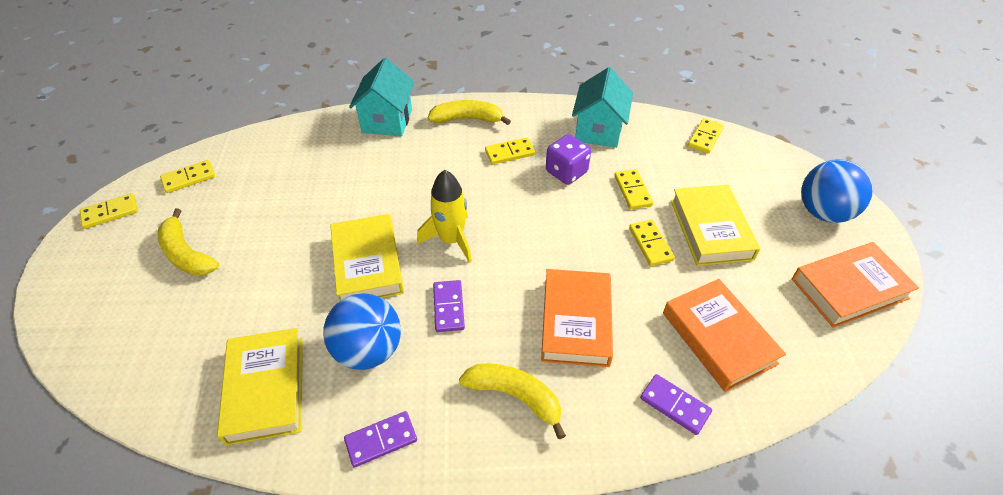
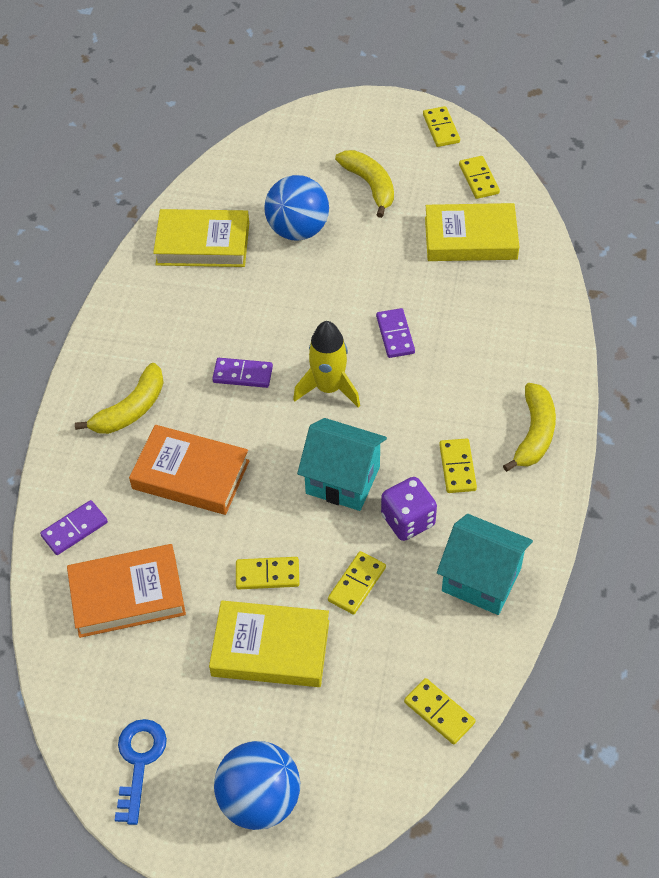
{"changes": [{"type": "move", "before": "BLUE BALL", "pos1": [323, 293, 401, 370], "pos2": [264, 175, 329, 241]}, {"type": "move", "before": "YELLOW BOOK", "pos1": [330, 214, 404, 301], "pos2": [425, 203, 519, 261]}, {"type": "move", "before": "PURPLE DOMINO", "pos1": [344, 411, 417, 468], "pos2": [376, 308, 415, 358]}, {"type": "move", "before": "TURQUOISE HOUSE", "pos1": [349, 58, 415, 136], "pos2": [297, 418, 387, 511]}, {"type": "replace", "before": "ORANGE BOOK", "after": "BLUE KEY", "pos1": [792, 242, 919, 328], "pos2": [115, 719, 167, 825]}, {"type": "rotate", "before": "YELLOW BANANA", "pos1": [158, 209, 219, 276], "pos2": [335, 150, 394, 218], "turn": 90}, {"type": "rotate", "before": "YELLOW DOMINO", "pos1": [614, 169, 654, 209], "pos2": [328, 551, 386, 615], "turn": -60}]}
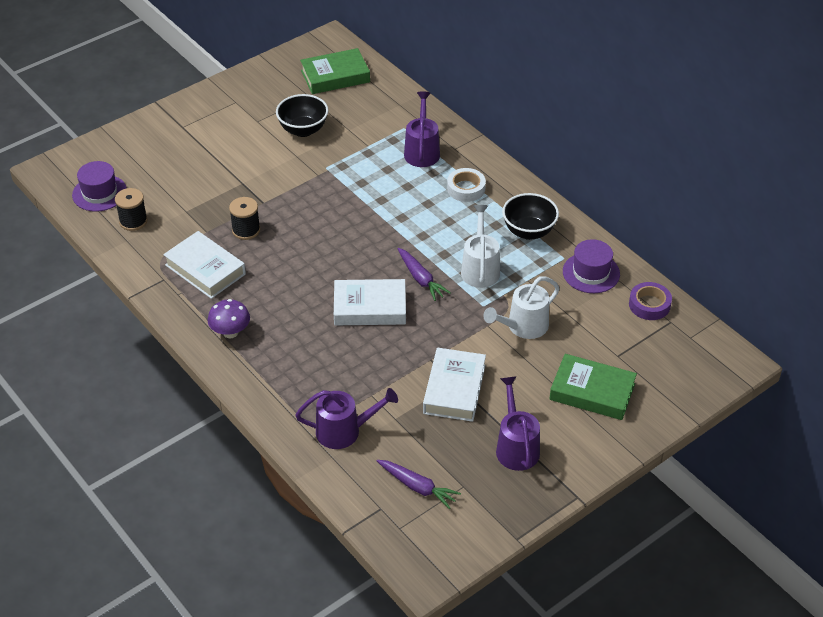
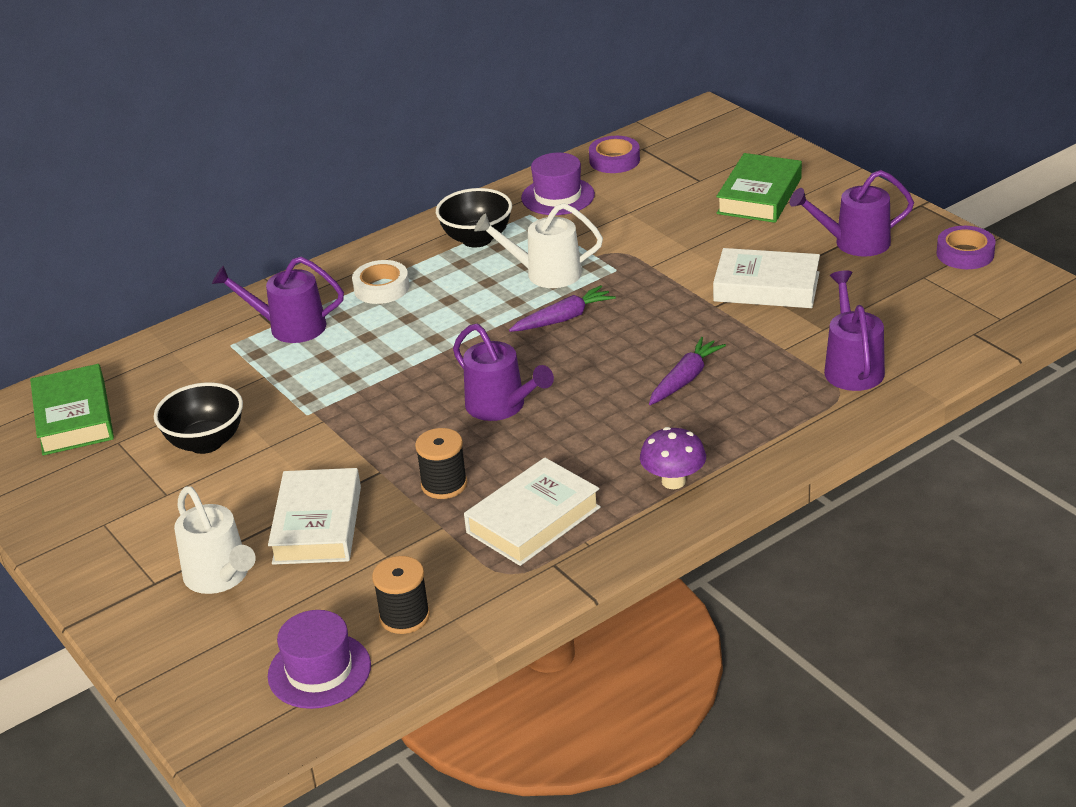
{"changes": [{"type": "insert", "after": "PURPLE WATERING CAN", "pos2": [453, 324, 554, 421]}, {"type": "insert", "after": "PURPLE TAPE", "pos2": [936, 226, 996, 269]}, {"type": "move", "before": "WHITE BOOK", "pos1": [334, 279, 406, 325], "pos2": [268, 468, 361, 565]}, {"type": "move", "before": "PURPLE CARROT", "pos1": [377, 460, 461, 509], "pos2": [649, 337, 726, 405]}, {"type": "move", "before": "WHITE WATERING CAN", "pos1": [483, 276, 560, 339], "pos2": [174, 486, 256, 594]}]}
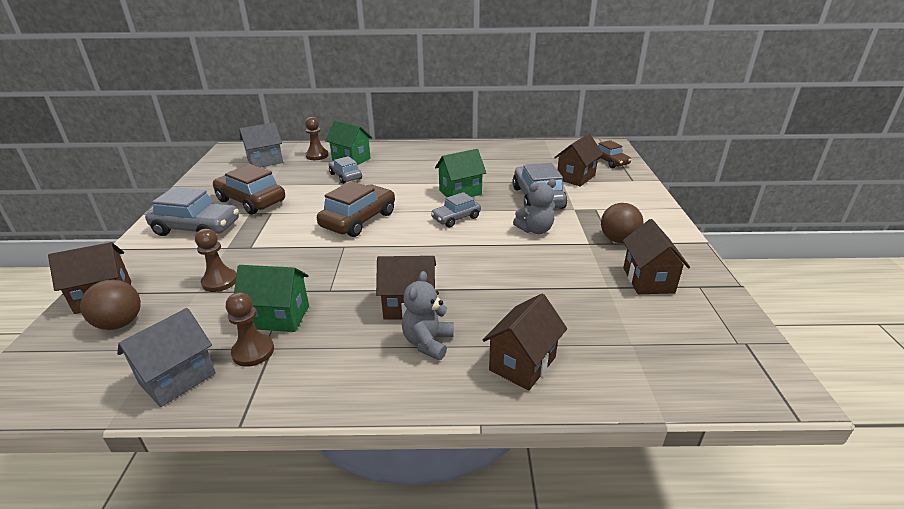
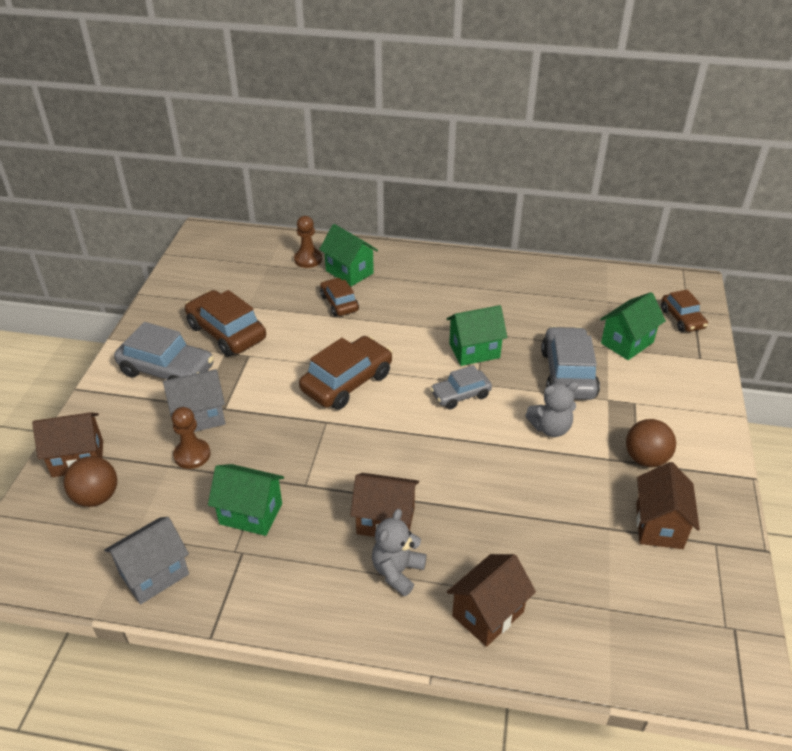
{"changes": [{"type": "delete", "before": "BROWN PAWN", "pos1": [226, 292, 274, 367]}, {"type": "move", "before": "GREY HOUSE", "pos1": [239, 122, 283, 168], "pos2": [163, 369, 226, 432]}, {"type": "recolor", "before": "GREY CAR", "after": "BROWN CAR", "pos1": [329, 156, 362, 184], "pos2": [320, 278, 359, 316]}, {"type": "recolor", "before": "BROWN HOUSE", "after": "GREEN HOUSE", "pos1": [554, 134, 603, 187], "pos2": [600, 292, 666, 360]}]}
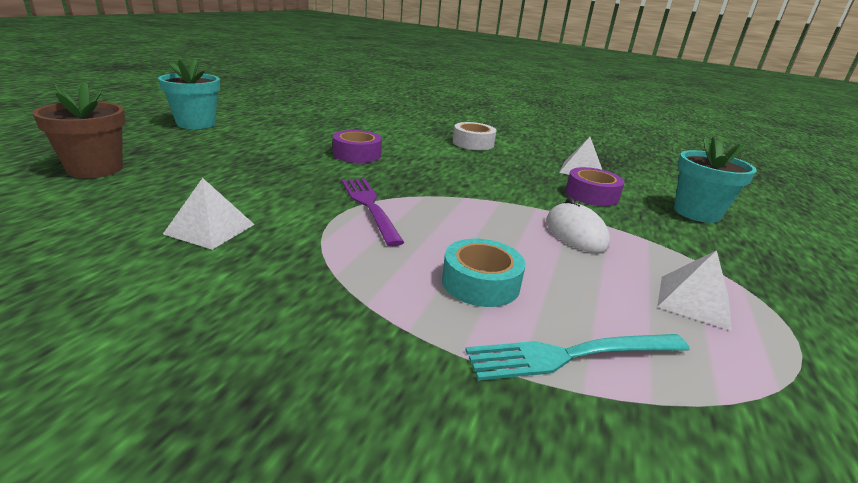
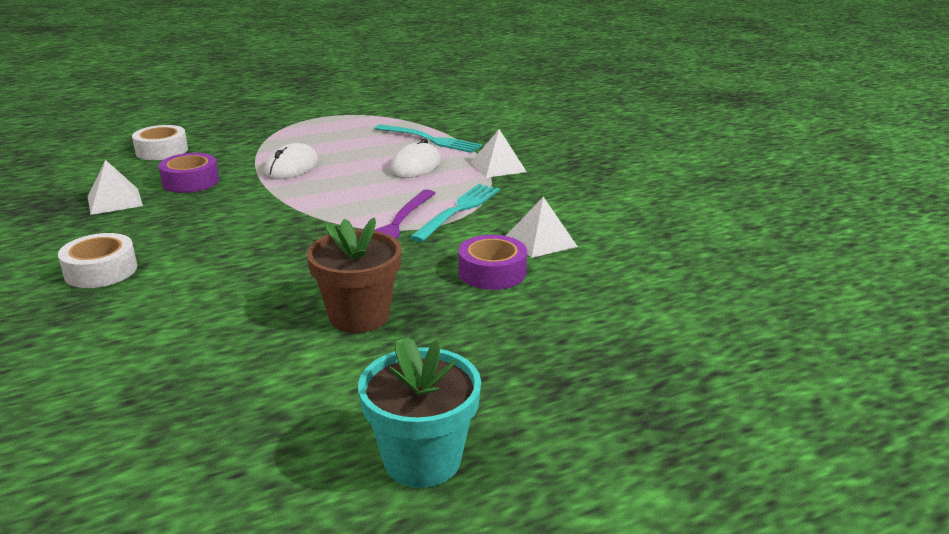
{"changes": [{"type": "insert", "after": "TURQUOISE FORK", "pos2": [410, 184, 500, 242]}, {"type": "move", "before": "BROWN FLOWER POT", "pos1": [32, 81, 125, 178], "pos2": [307, 218, 402, 333]}, {"type": "move", "before": "PURPLE TAPE", "pos1": [333, 130, 382, 163], "pos2": [458, 235, 527, 290]}, {"type": "move", "before": "WHITE PYRAMID", "pos1": [657, 250, 732, 331], "pos2": [471, 129, 527, 178]}, {"type": "replace", "before": "TURQUOISE TAPE", "after": "WHITE MOUSE", "pos1": [442, 239, 525, 307], "pos2": [390, 138, 441, 178]}, {"type": "replace", "before": "TURQUOISE FLOWER POT", "after": "WHITE TAPE", "pos1": [674, 137, 757, 223], "pos2": [132, 125, 188, 160]}]}
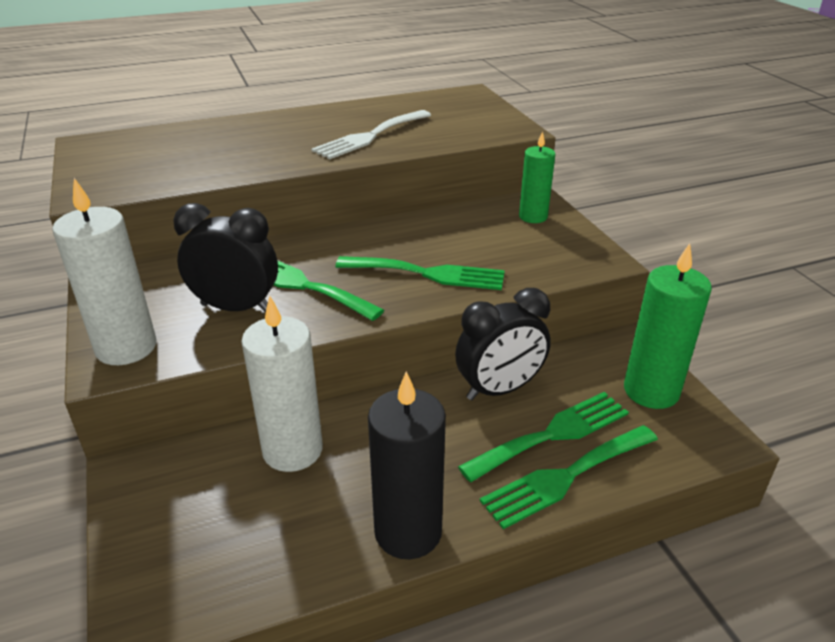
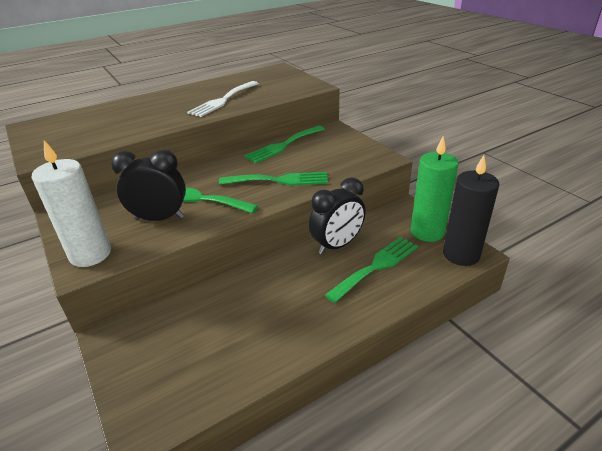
{"changes": [{"type": "delete", "before": "WHITE CANDLE", "pos1": [241, 296, 323, 472]}, {"type": "delete", "before": "GREEN CANDLE", "pos1": [519, 131, 555, 223]}, {"type": "move", "before": "BLACK CANDLE", "pos1": [368, 371, 446, 559], "pos2": [443, 155, 499, 266]}, {"type": "move", "before": "GREEN FORK", "pos1": [480, 425, 658, 529], "pos2": [244, 126, 325, 163]}]}
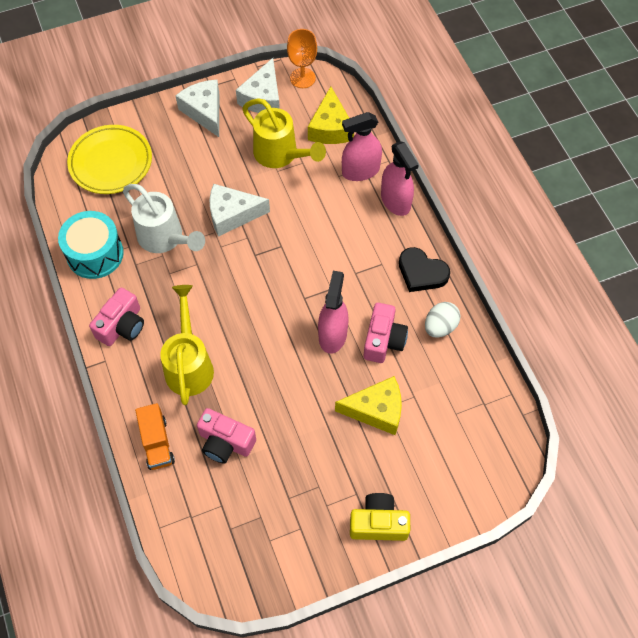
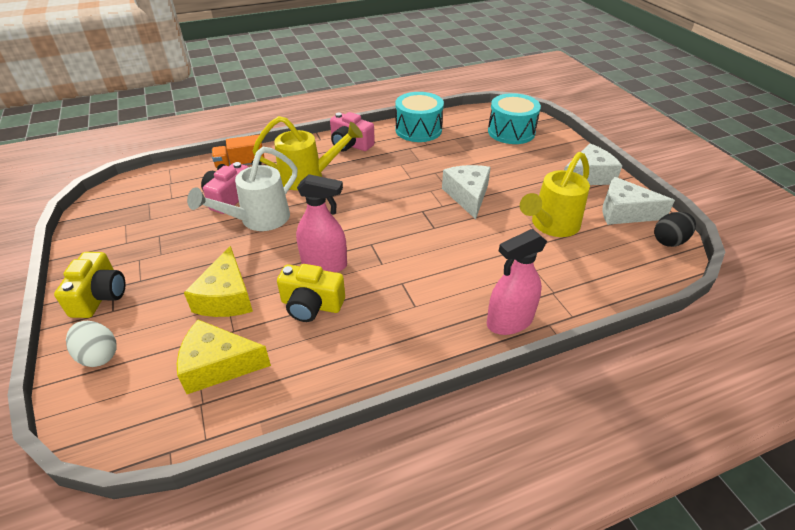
{"changes": [{"type": "delete", "before": "PINK SPRAY BOTTLE", "pos1": [342, 112, 382, 181]}, {"type": "delete", "before": "BLACK HEART", "pos1": [399, 247, 450, 292]}, {"type": "move", "before": "WHITE WATERING CAN", "pos1": [123, 184, 205, 253], "pos2": [187, 147, 298, 231]}, {"type": "move", "before": "YELLOW CHEESE", "pos1": [308, 87, 354, 144], "pos2": [177, 320, 271, 394]}, {"type": "move", "before": "WHITE EGG", "pos1": [425, 302, 460, 338], "pos2": [66, 321, 116, 367]}, {"type": "replace", "before": "YELLOW PLATE", "after": "TURQUOISE DRUM", "pos1": [67, 125, 152, 194], "pos2": [488, 93, 541, 144]}, {"type": "replace", "before": "ORANGE GOBLET", "after": "BLACK EGG", "pos1": [287, 29, 317, 88], "pos2": [654, 212, 696, 247]}, {"type": "recolor", "before": "PINK CAMERA", "after": "YELLOW CAMERA", "pos1": [363, 303, 408, 363], "pos2": [277, 264, 345, 322]}]}
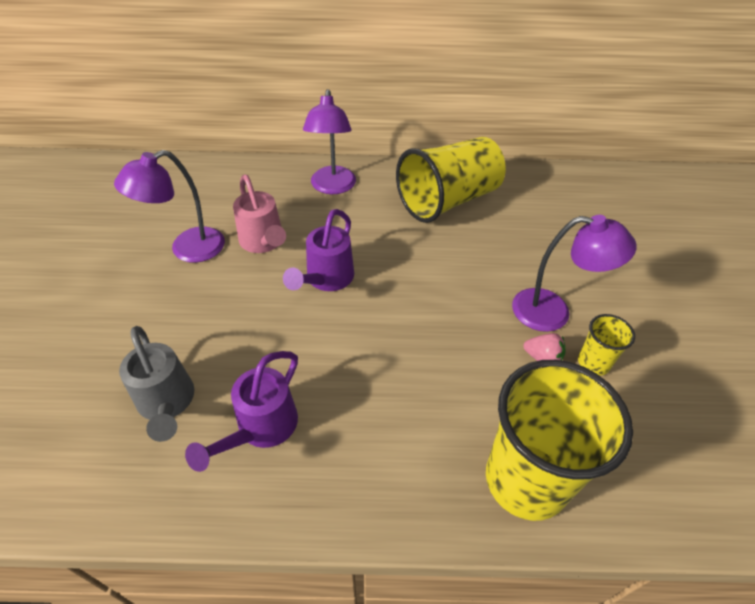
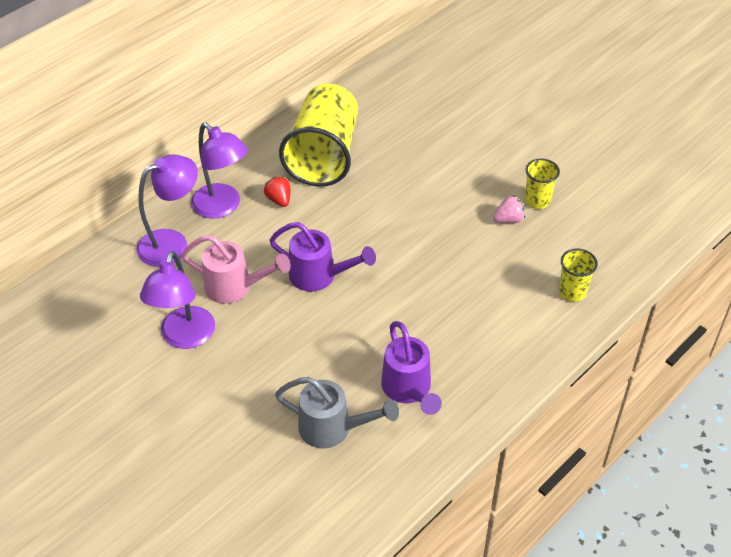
{"changes": [{"type": "insert", "after": "RED STRAWBERRY", "pos2": [264, 177, 290, 207]}, {"type": "move", "before": "PURPLE LAMP", "pos1": [512, 215, 637, 332], "pos2": [136, 154, 198, 267]}, {"type": "rotate", "before": "PURPLE WATERING CAN", "pos1": [283, 209, 354, 291], "pos2": [269, 222, 376, 292], "turn": -45}, {"type": "resize", "before": "YELLOW CUP", "pos1": [486, 360, 633, 521], "pos2": [559, 249, 598, 302], "scale": 0.46}]}
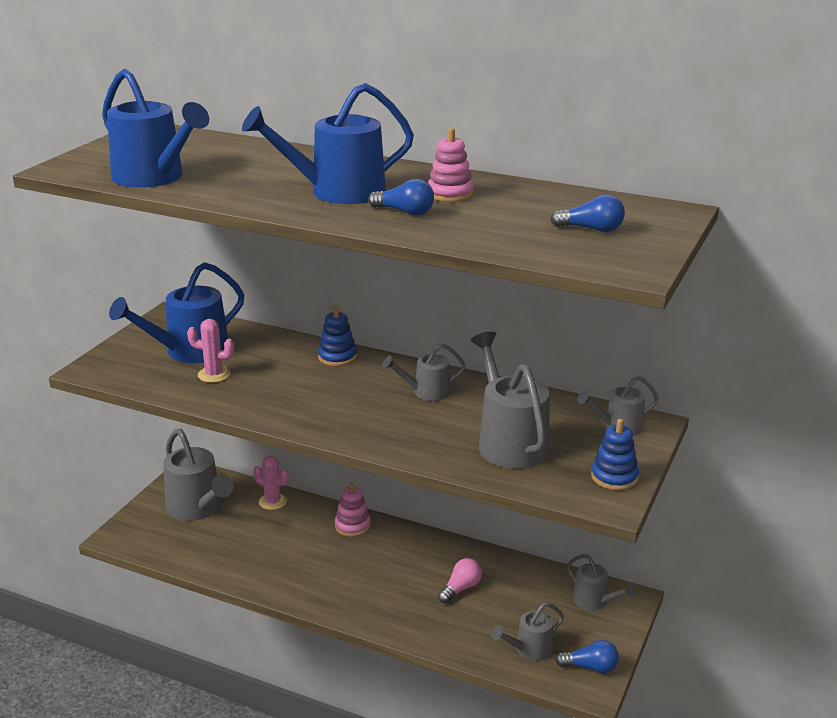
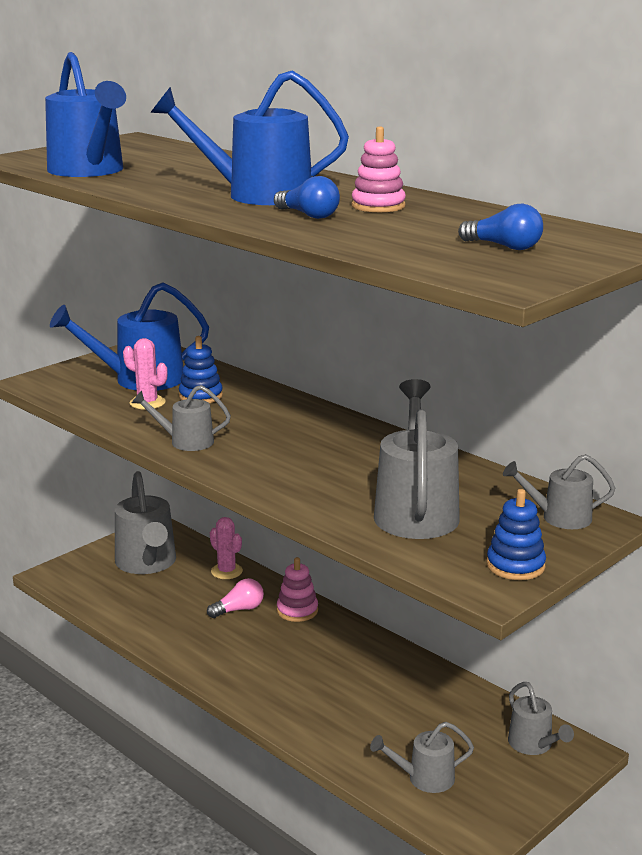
{"changes": [{"type": "delete", "before": "BLUE LIGHT BULB", "pos1": [555, 640, 619, 673]}, {"type": "move", "before": "BLUE STACKING TOY", "pos1": [318, 306, 357, 366], "pos2": [179, 336, 223, 403]}, {"type": "move", "before": "GREY WATERING CAN", "pos1": [382, 343, 466, 401], "pos2": [132, 385, 231, 451]}, {"type": "move", "before": "PINK LIGHT BULB", "pos1": [438, 558, 482, 603], "pos2": [207, 578, 264, 618]}]}
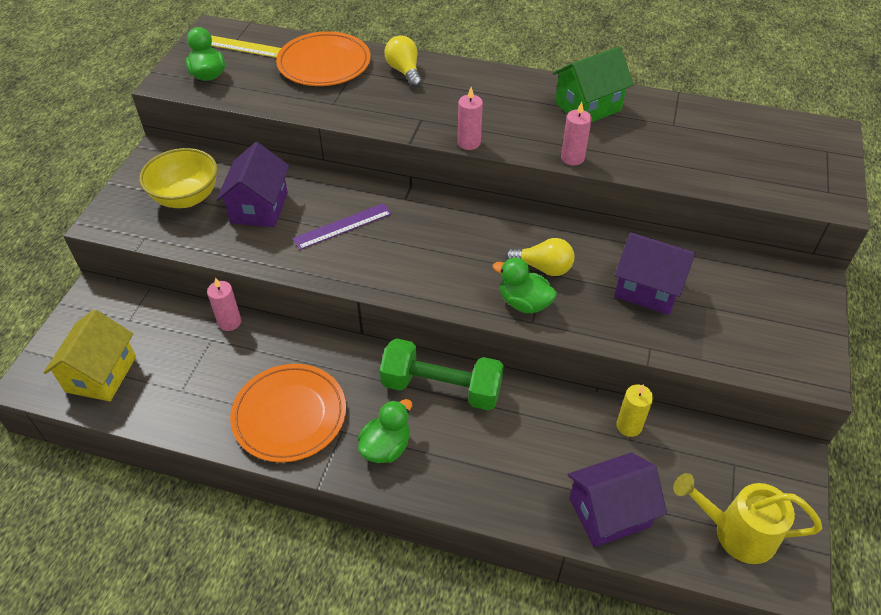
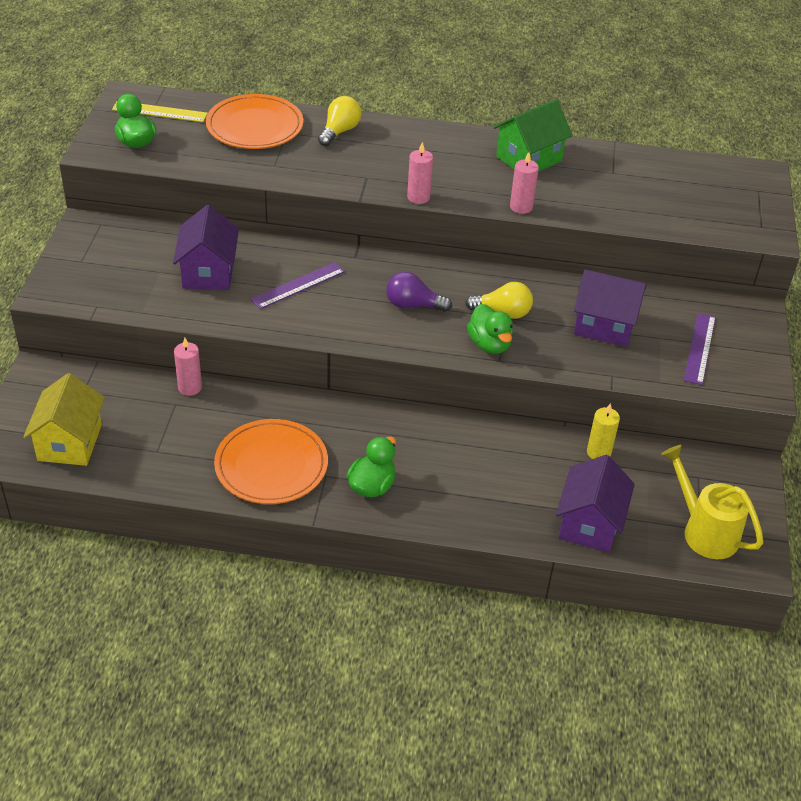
{"changes": [{"type": "delete", "before": "YELLOW BOWL", "pos1": [139, 148, 217, 208]}, {"type": "delete", "before": "GREEN DUMBBELL", "pos1": [380, 338, 504, 411]}, {"type": "insert", "after": "PURPLE LIGHT BULB", "pos2": [386, 272, 452, 312]}, {"type": "insert", "after": "PURPLE RULER", "pos2": [684, 313, 716, 385]}, {"type": "rotate", "before": "YELLOW LIGHT BULB", "pos1": [384, 35, 422, 88], "pos2": [318, 96, 361, 146], "turn": 60}, {"type": "rotate", "before": "GREEN DUCK", "pos1": [493, 258, 557, 313], "pos2": [467, 304, 513, 354], "turn": -135}, {"type": "rotate", "before": "PURPLE HOUSE", "pos1": [567, 452, 667, 547], "pos2": [556, 455, 635, 552], "turn": -45}, {"type": "rotate", "before": "YELLOW WATERING CAN", "pos1": [673, 473, 822, 564], "pos2": [661, 445, 763, 559], "turn": 45}]}
